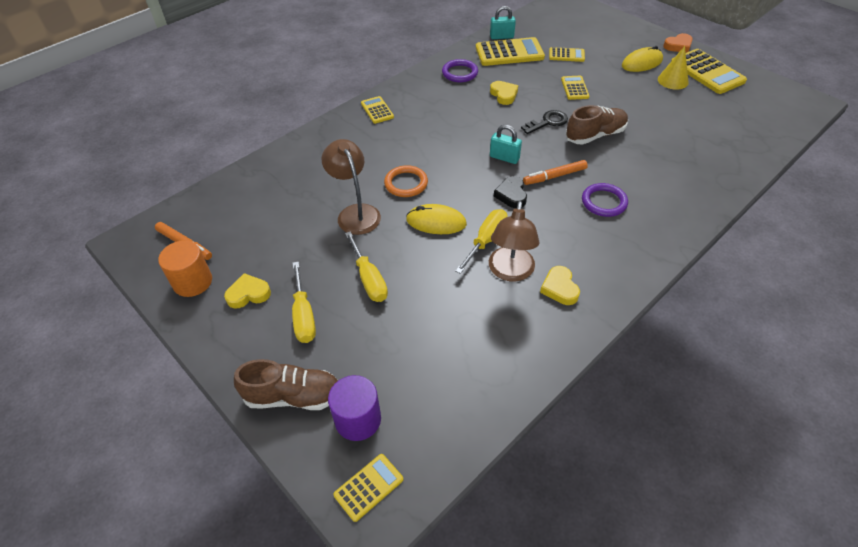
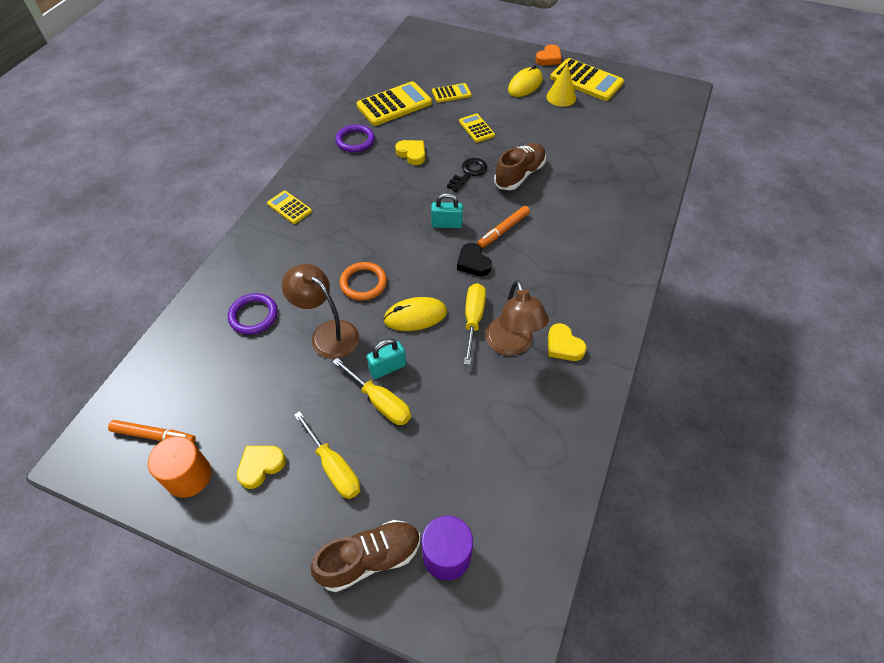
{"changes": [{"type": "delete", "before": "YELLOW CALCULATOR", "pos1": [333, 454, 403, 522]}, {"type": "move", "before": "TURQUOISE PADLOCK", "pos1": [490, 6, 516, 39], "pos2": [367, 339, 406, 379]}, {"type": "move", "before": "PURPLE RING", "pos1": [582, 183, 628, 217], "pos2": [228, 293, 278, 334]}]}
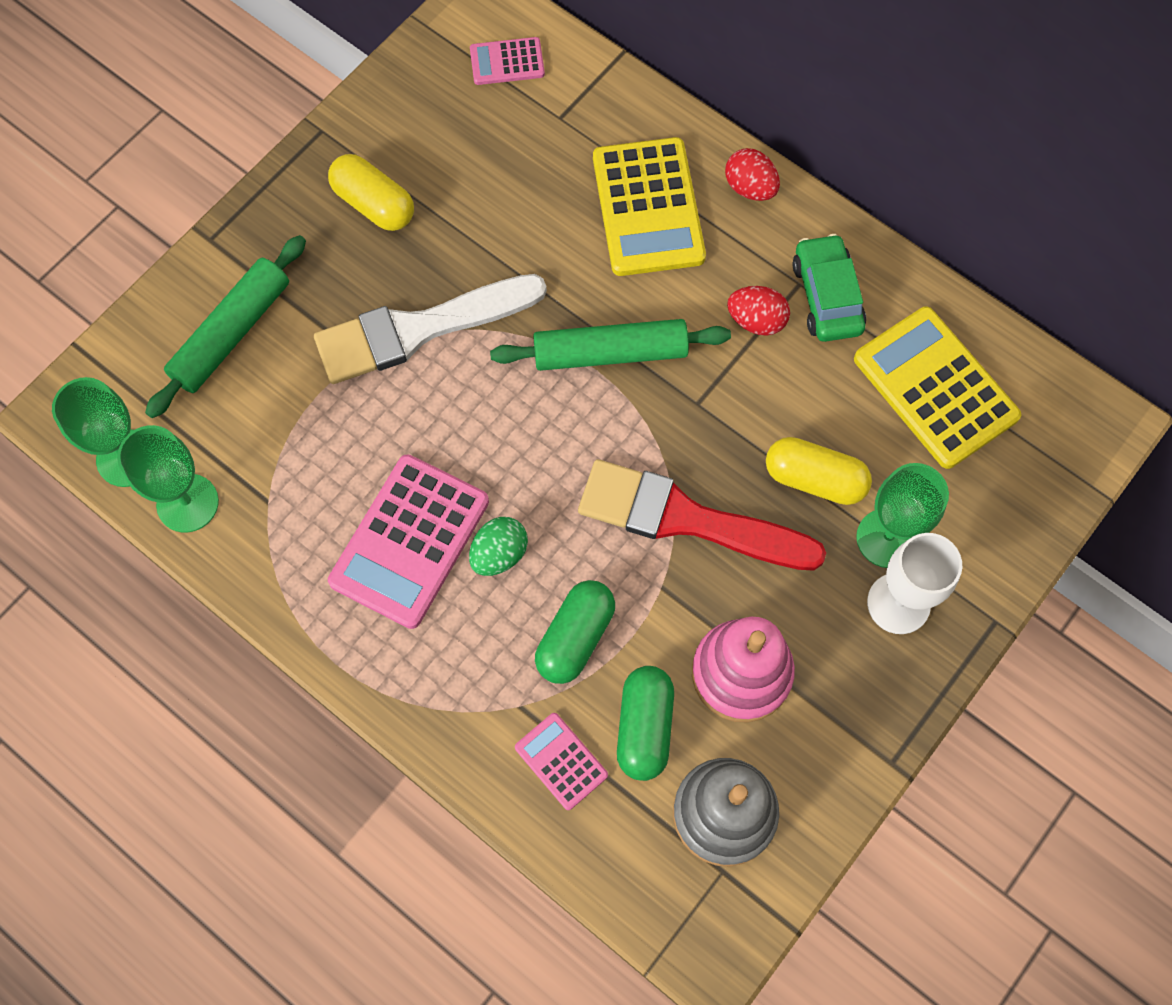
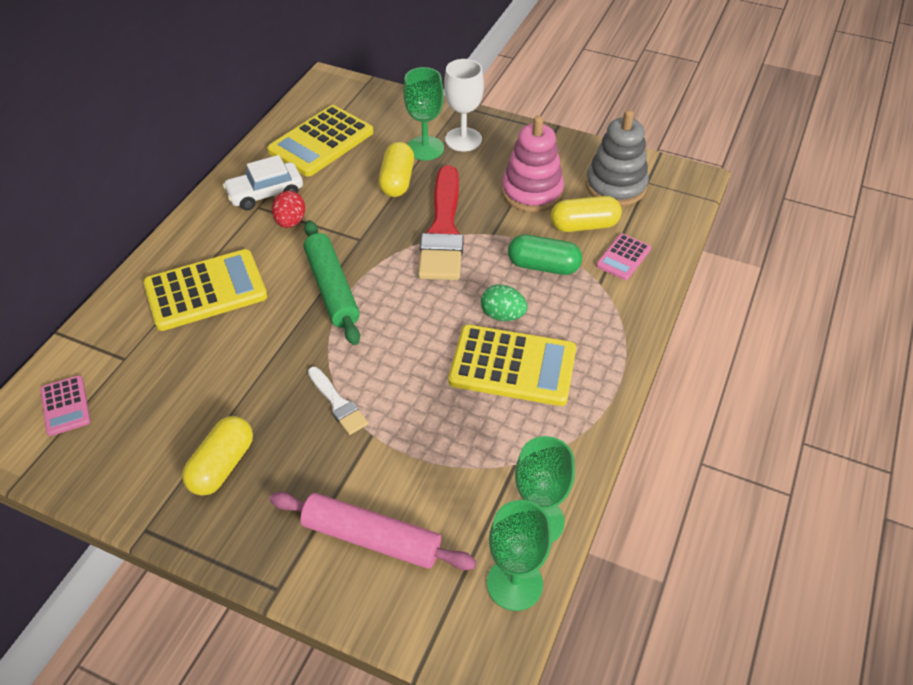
{"changes": [{"type": "delete", "before": "RED EGG", "pos1": [725, 148, 780, 201]}, {"type": "recolor", "before": "GREEN ROLLING PIN", "after": "PINK ROLLING PIN", "pos1": [145, 235, 306, 418], "pos2": [270, 492, 477, 570]}, {"type": "recolor", "before": "PINK CALCULATOR", "after": "YELLOW CALCULATOR", "pos1": [328, 454, 489, 629], "pos2": [448, 325, 576, 406]}, {"type": "recolor", "before": "GREEN CAPSULE", "after": "YELLOW CAPSULE", "pos1": [617, 666, 674, 781], "pos2": [551, 196, 622, 232]}, {"type": "recolor", "before": "GREEN CAR", "after": "WHITE CAR", "pos1": [793, 234, 866, 342], "pos2": [223, 155, 303, 210]}, {"type": "resize", "before": "WHITE BRUSH", "pos1": [314, 274, 547, 384], "pos2": [308, 367, 368, 435], "scale": 0.48}]}
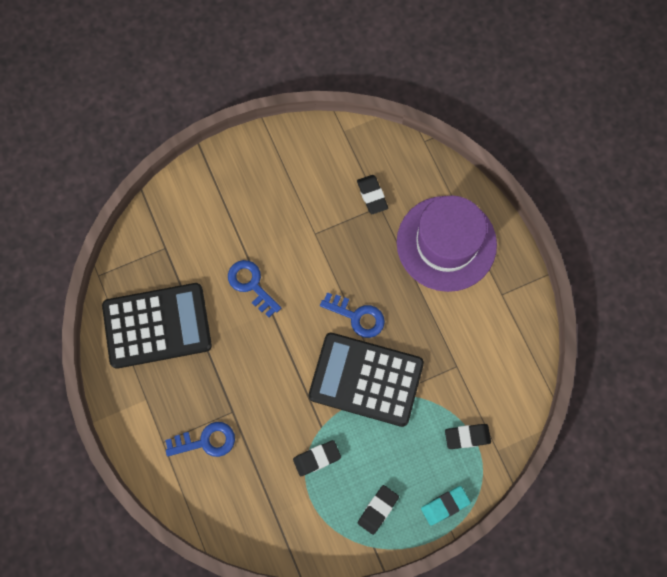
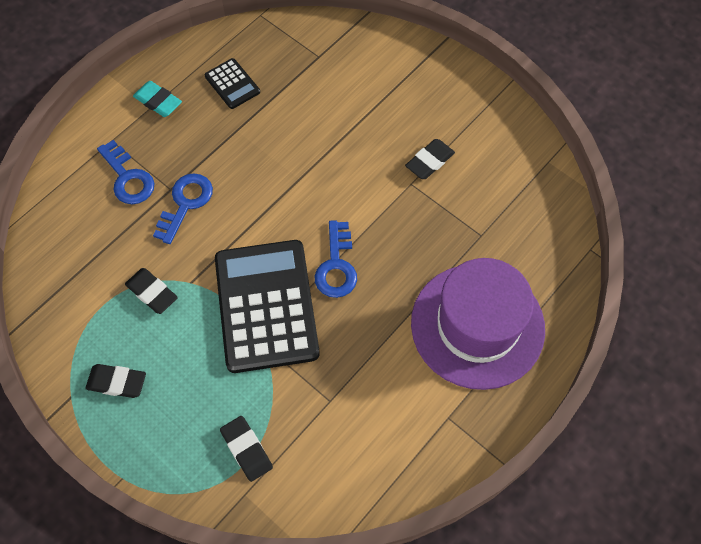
{"changes": [{"type": "move", "before": "BLUE KEY", "pos1": [228, 260, 281, 317], "pos2": [153, 173, 213, 244]}, {"type": "move", "before": "BLACK ERASER", "pos1": [357, 175, 388, 214], "pos2": [405, 139, 455, 179]}, {"type": "move", "before": "TURQUOISE ERASER", "pos1": [421, 486, 471, 525], "pos2": [133, 81, 182, 117]}, {"type": "resize", "before": "BLACK CALCULATOR", "pos1": [102, 283, 212, 369], "pos2": [204, 58, 260, 109], "scale": 0.45}]}
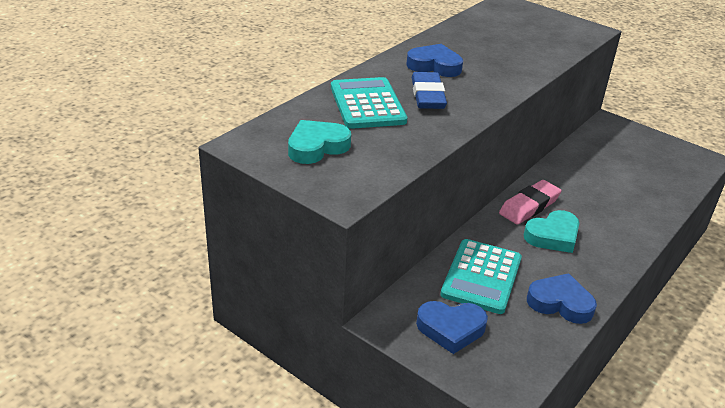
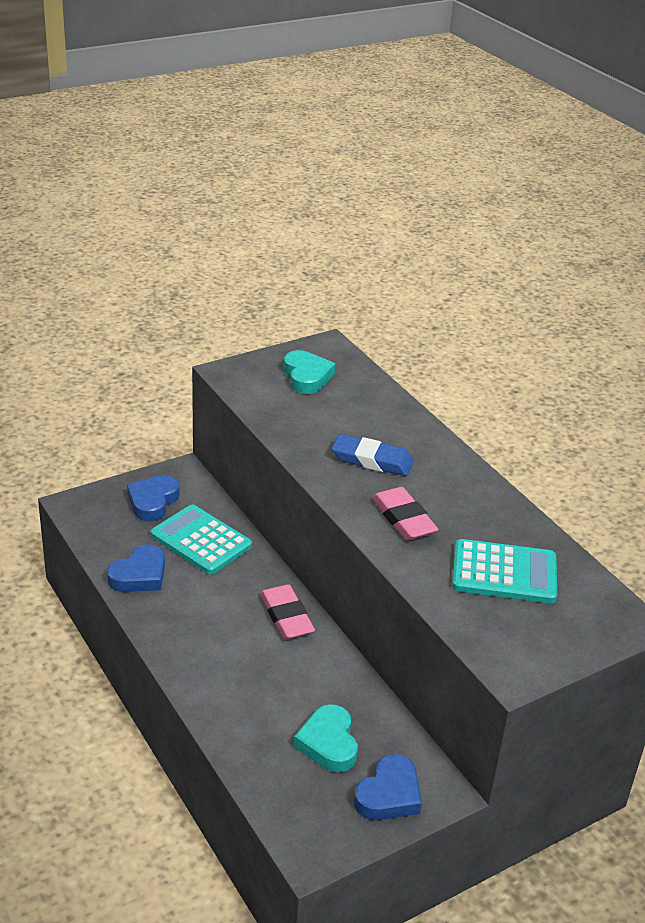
{"changes": [{"type": "insert", "after": "PINK ERASER", "pos2": [372, 487, 438, 541]}, {"type": "move", "before": "TURQUOISE CALCULATOR", "pos1": [331, 77, 407, 129], "pos2": [452, 539, 557, 603]}, {"type": "move", "before": "BLUE HEART", "pos1": [406, 44, 463, 77], "pos2": [354, 754, 422, 820]}, {"type": "move", "before": "TURQUOISE HEART", "pos1": [524, 210, 579, 253], "pos2": [294, 704, 358, 772]}]}
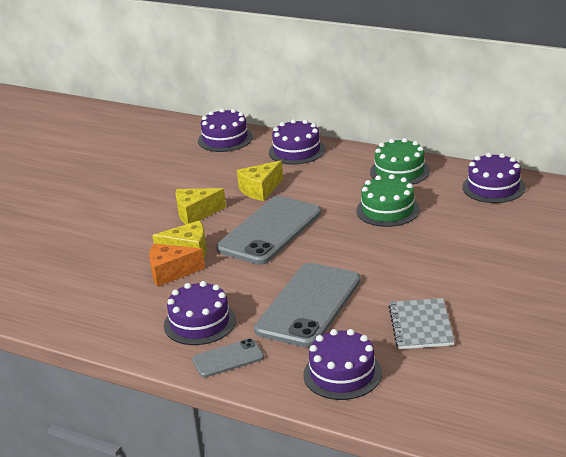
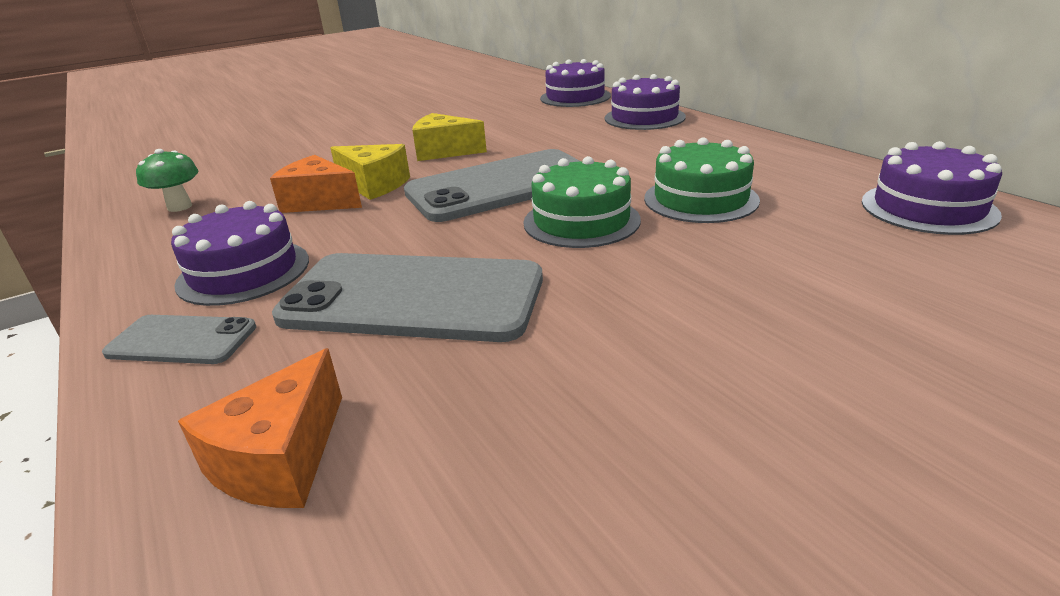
{"changes": [{"type": "delete", "before": "YELLOW CHEESE", "pos1": [237, 160, 283, 201]}, {"type": "delete", "before": "GREY NOTEBOOK", "pos1": [389, 298, 455, 349]}, {"type": "insert", "after": "GREEN MUSHROOM", "pos2": [136, 149, 198, 212]}, {"type": "move", "before": "GREEN CAKE", "pos1": [370, 138, 430, 185], "pos2": [523, 156, 641, 248]}, {"type": "replace", "before": "PURPLE CAKE", "after": "ORANGE CHEESE", "pos1": [303, 329, 382, 400], "pos2": [178, 348, 342, 508]}, {"type": "rotate", "before": "GREY PHONE", "pos1": [254, 263, 360, 347], "pos2": [272, 253, 543, 342], "turn": 45}]}
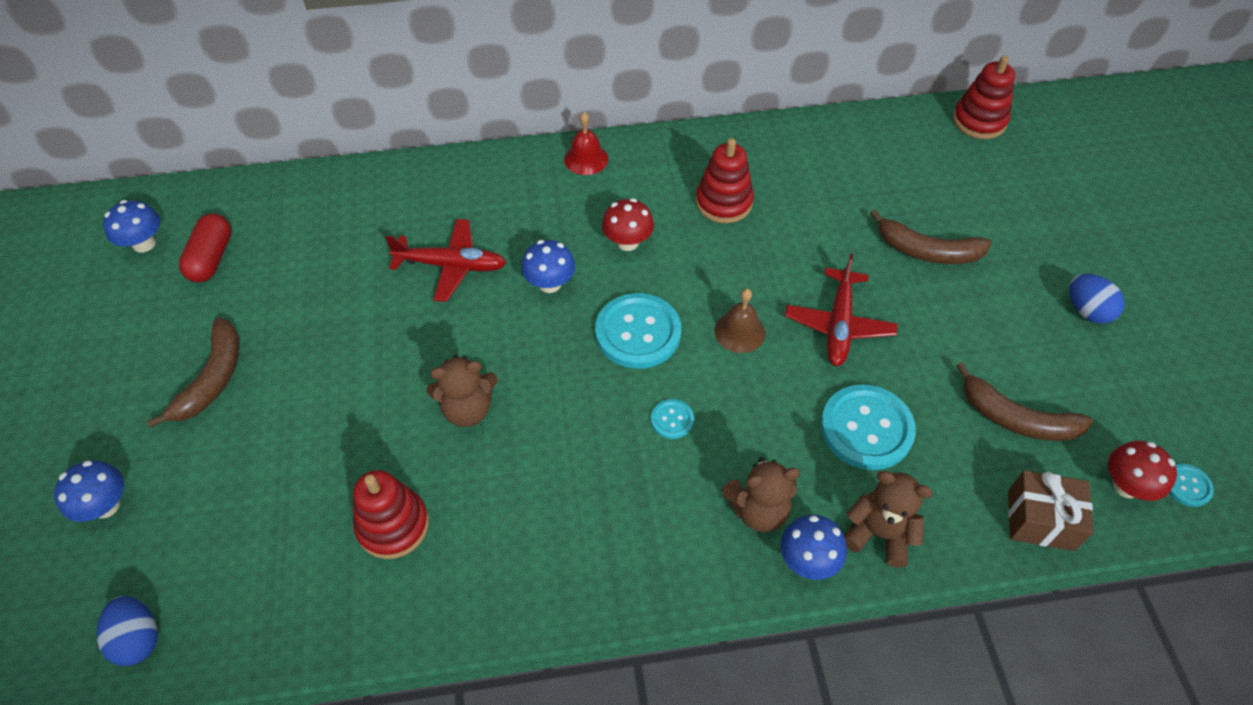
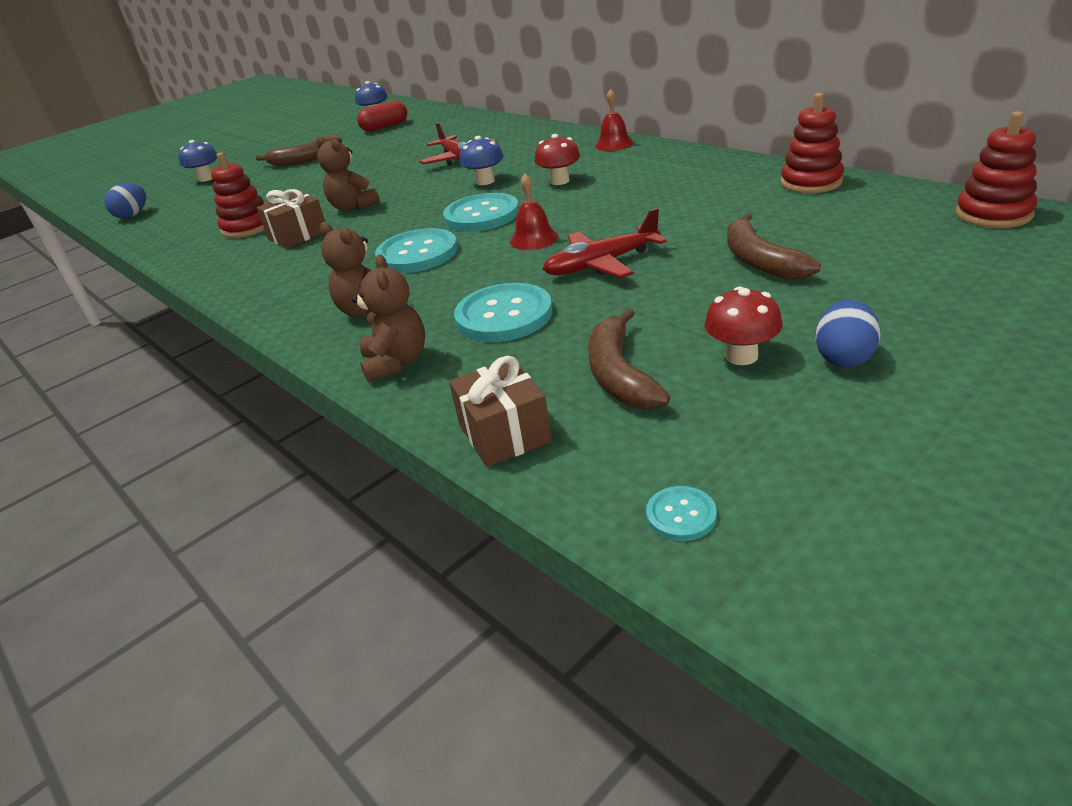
{"changes": [{"type": "delete", "before": "BLUE MUSHROOM", "pos1": [780, 515, 847, 580]}, {"type": "insert", "after": "BROWN GIFT", "pos2": [256, 189, 325, 249]}, {"type": "move", "before": "RED STACKING TOY", "pos1": [696, 138, 754, 223], "pos2": [781, 93, 844, 193]}, {"type": "move", "before": "RED MUSHROOM", "pos1": [1108, 441, 1177, 501], "pos2": [704, 287, 783, 365]}, {"type": "recolor", "before": "BROWN BELL", "after": "RED BELL", "pos1": [715, 288, 765, 353], "pos2": [510, 174, 558, 250]}, {"type": "resize", "before": "TURQUOISE BUTTON", "pos1": [651, 399, 694, 439], "pos2": [375, 228, 458, 273], "scale": 2.11}]}
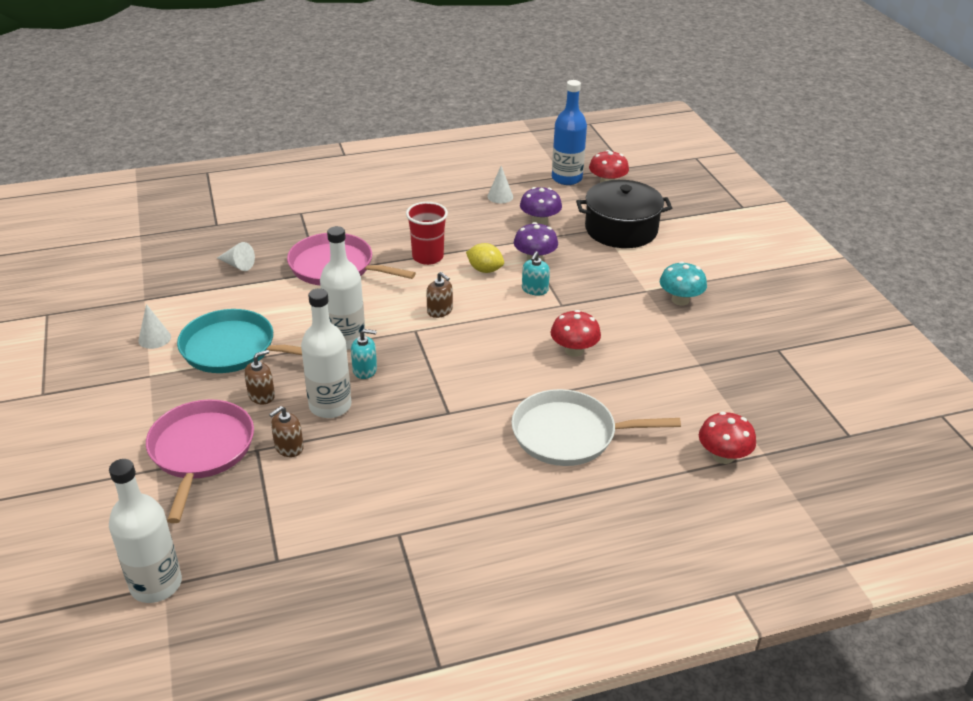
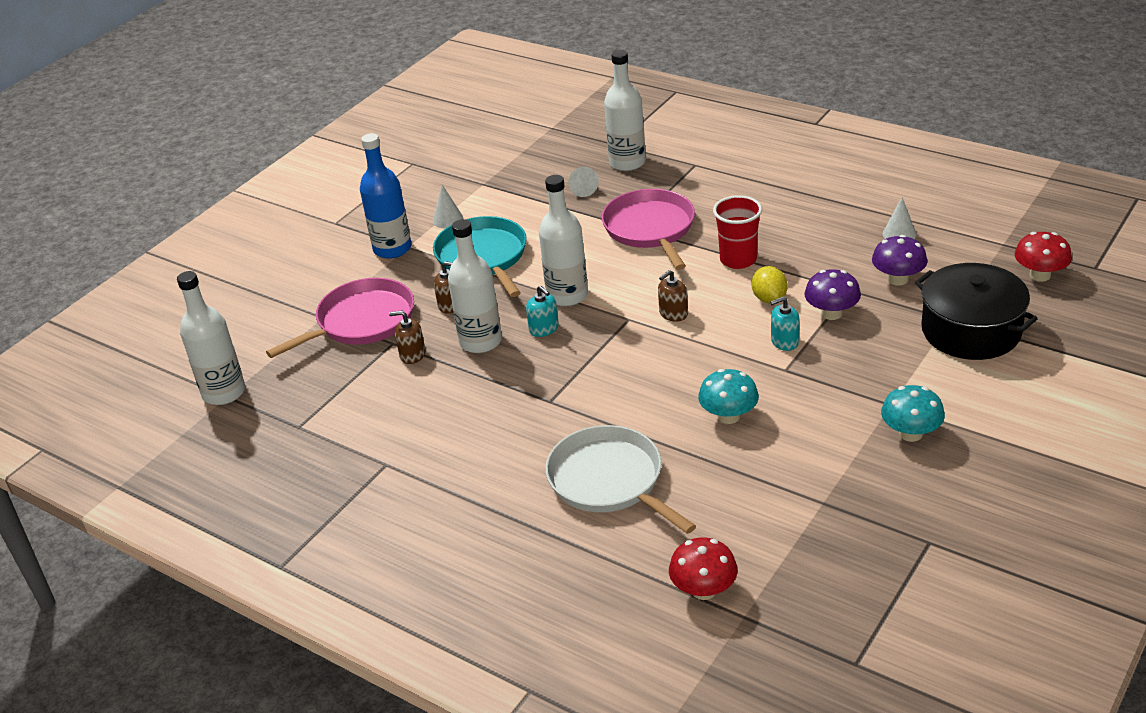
{"changes": [{"type": "insert", "after": "WHITE BOTTLE", "pos2": [604, 50, 646, 171]}, {"type": "move", "before": "BLUE BOTTLE", "pos1": [552, 80, 587, 185], "pos2": [360, 133, 412, 259]}, {"type": "recolor", "before": "RED MUSHROOM", "after": "TURQUOISE MUSHROOM", "pos1": [551, 310, 601, 357], "pos2": [698, 369, 759, 424]}, {"type": "rotate", "before": "BROWN SOAP DISPENSER", "pos1": [426, 272, 453, 318], "pos2": [658, 270, 688, 322], "turn": 45}]}
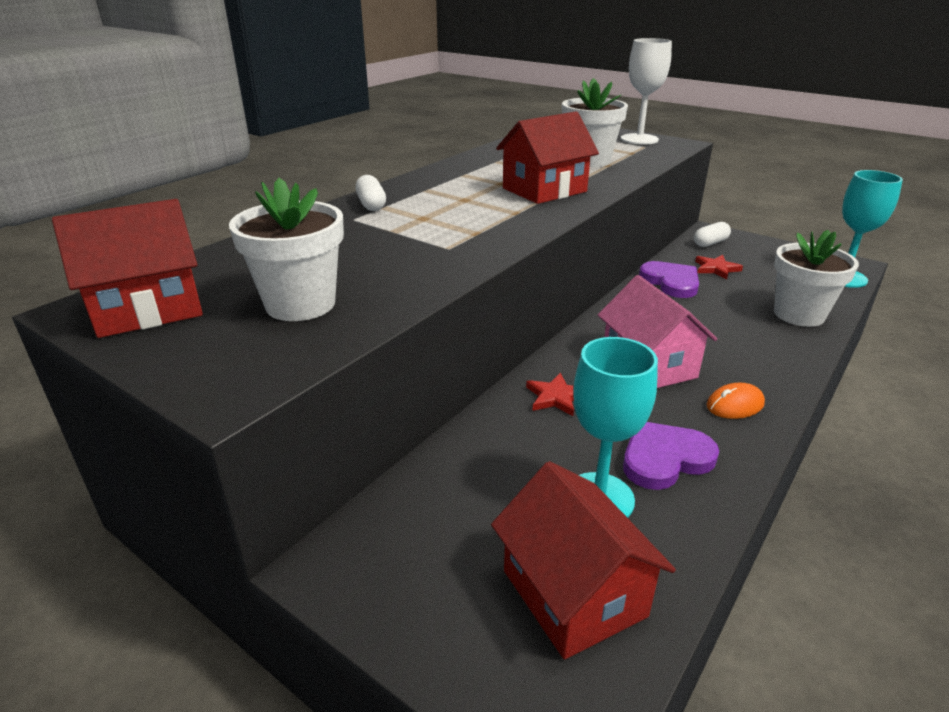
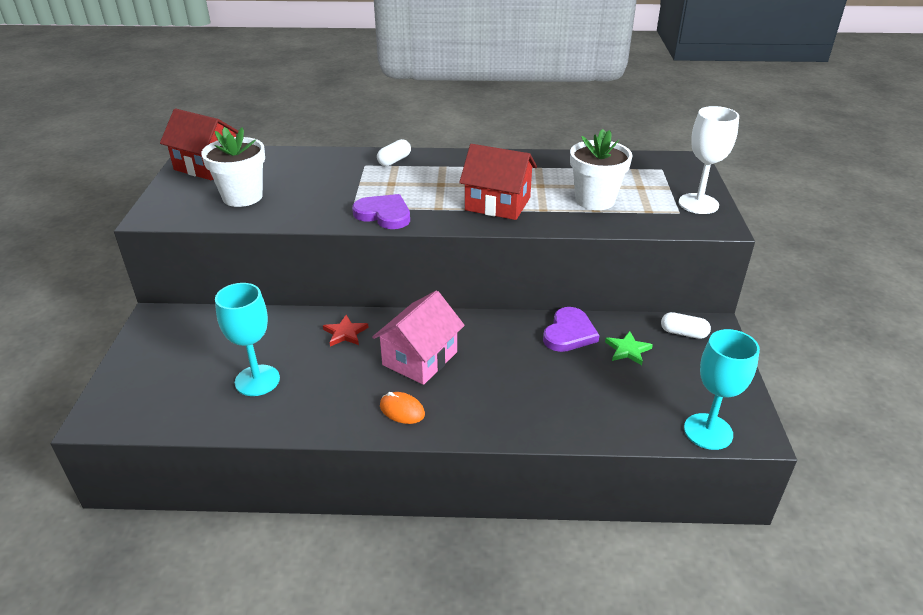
{"changes": [{"type": "delete", "before": "RED HOUSE", "pos1": [491, 461, 676, 659]}, {"type": "delete", "before": "WHITE FLOWER POT", "pos1": [774, 230, 859, 327]}, {"type": "move", "before": "PURPLE HEART", "pos1": [623, 422, 719, 490], "pos2": [352, 194, 410, 229]}, {"type": "recolor", "before": "RED STAR", "after": "GREEN STAR", "pos1": [695, 255, 743, 280], "pos2": [605, 331, 653, 365]}]}
